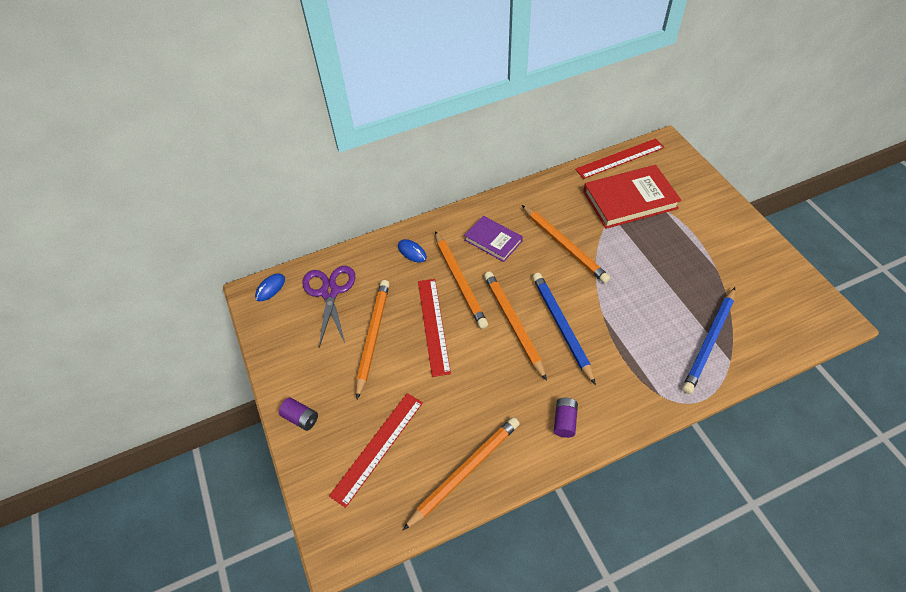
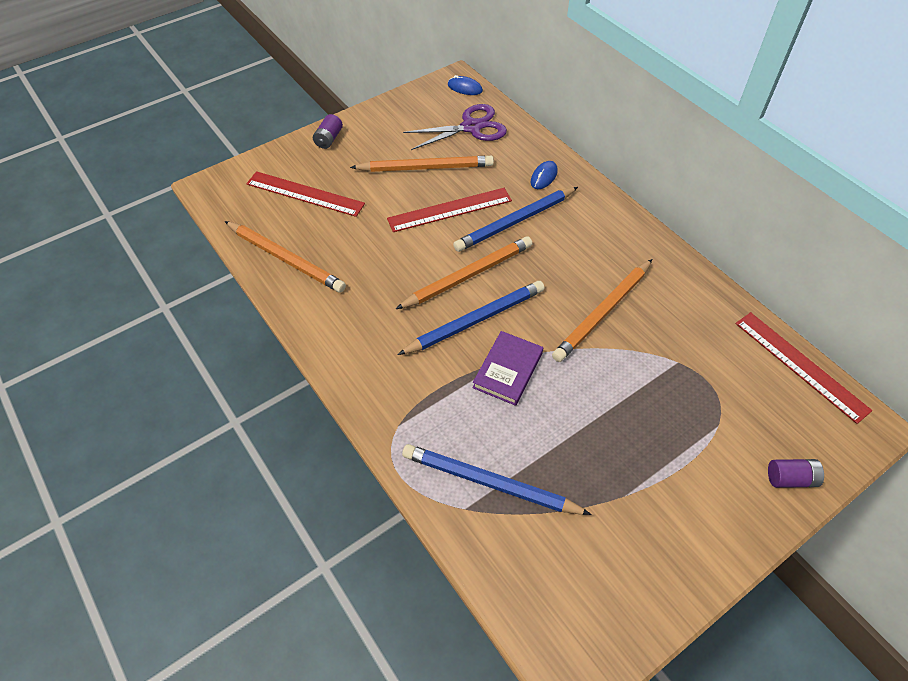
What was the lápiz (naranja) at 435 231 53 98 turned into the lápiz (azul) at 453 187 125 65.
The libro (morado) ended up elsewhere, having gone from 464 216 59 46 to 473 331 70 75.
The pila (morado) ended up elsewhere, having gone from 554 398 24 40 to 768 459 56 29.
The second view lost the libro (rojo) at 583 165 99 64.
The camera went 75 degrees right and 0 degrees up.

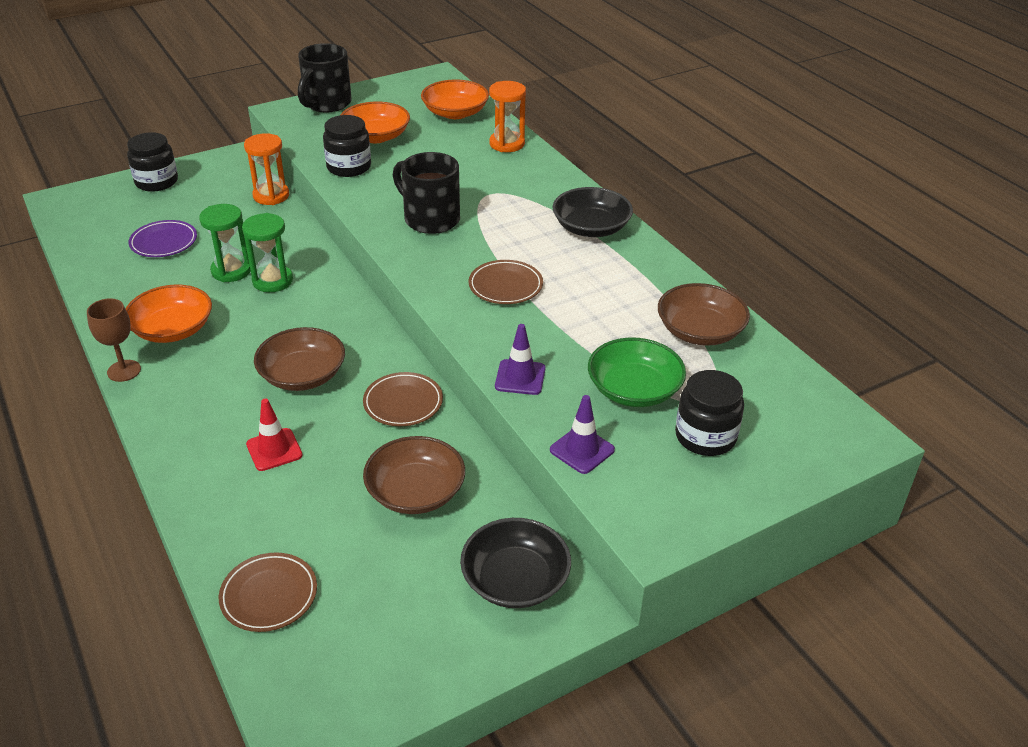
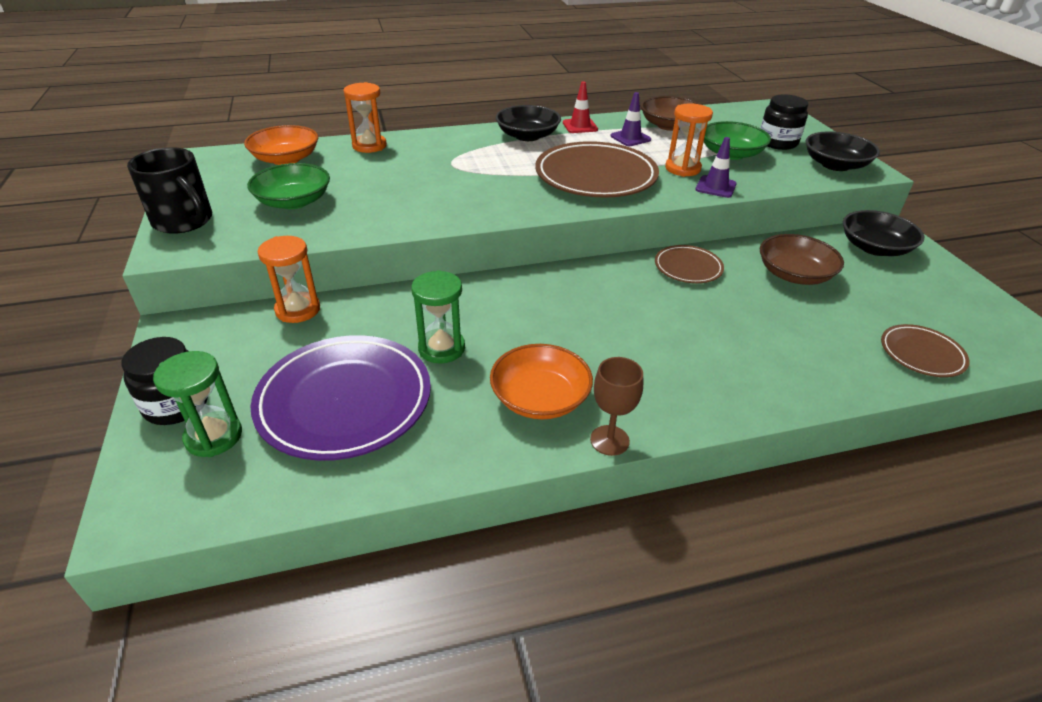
The size of the plato (morado) at 128 220 69 37 changed by a factor of 1.96.
The reloj de arena (verde) ended up elsewhere, having gone from 242 213 51 79 to 153 351 89 106.
The cono de tráfico (rojo) ended up elsewhere, having gone from 246 398 57 73 to 563 81 35 52.
The second view lost the cuenco (marrón) at 254 327 91 64.
The second view lost the tarro (negro) at 323 115 48 62.
What was the cuenco (naranja) at 341 102 69 41 turned into the cuenco (verde) at 247 163 83 46.
The second view lost the taza (negro) at 393 152 67 82.
The size of the plato (marrón) at 469 260 74 44 changed by a factor of 1.96.
The cono de tráfico (morado) ended up elsewhere, having gone from 550 395 65 79 to 610 92 41 54.
The second view gained the reloj de arena (naranja) at 665 103 48 74.
The second view gained the cuenco (negro) at 805 131 75 40.
The camera went 75 degrees left and 0 degrees up.

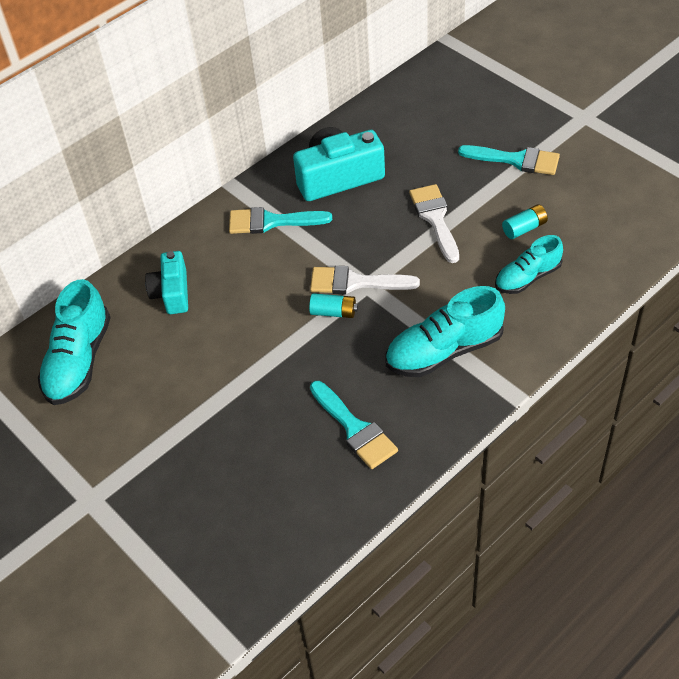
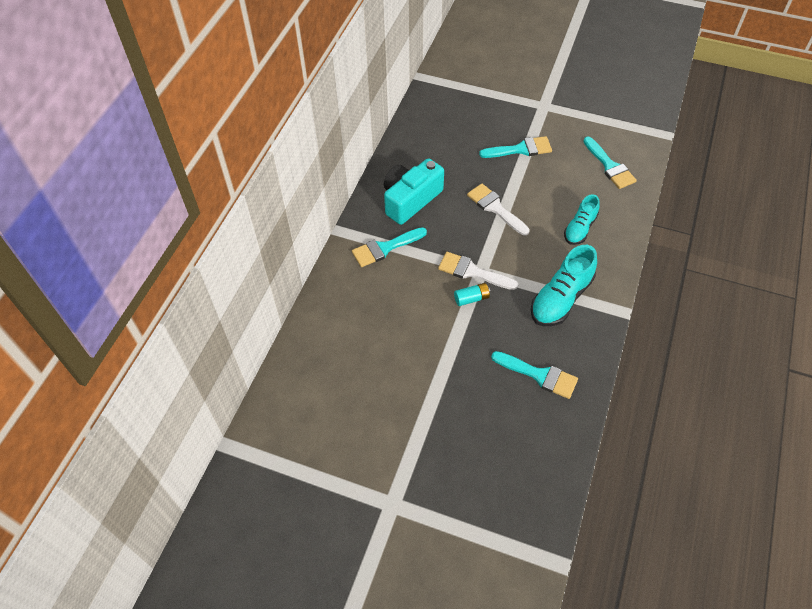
The second view lost the zapato (turquesa) at 38 279 73 126.
The second view lost the cámara (turquesa) at 145 251 43 63.
The pincel (blanco) at 310 266 110 28 ended up facing another way, 45 degrees clockwise from before.
The second view lost the pila (turquesa) at 502 204 46 35.
The second view gained the pincel (turquesa) at 583 137 54 52.
The camera went 30 degrees left and 5 degrees up.

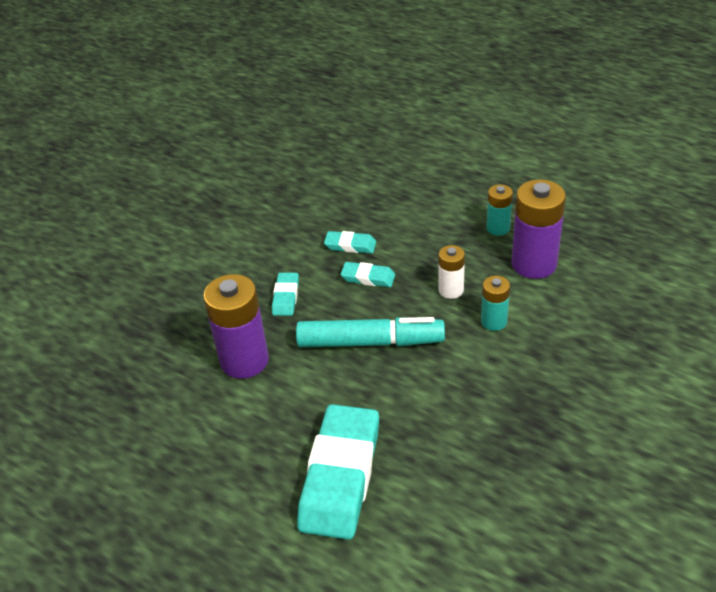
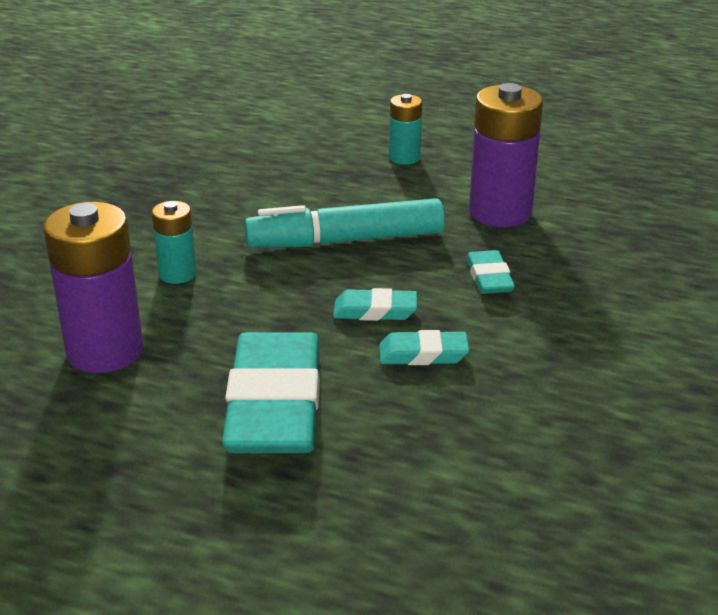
The goma de borrar (turquesa) ended up elsewhere, having gone from 297 404 82 136 to 222 332 98 121.
The second view lost the pila (blanco) at 438 245 27 54.
The pila (turquesa) ended up elsewhere, having gone from 486 184 27 52 to 389 94 33 71.
The camera went 165 degrees right and 10 degrees down.

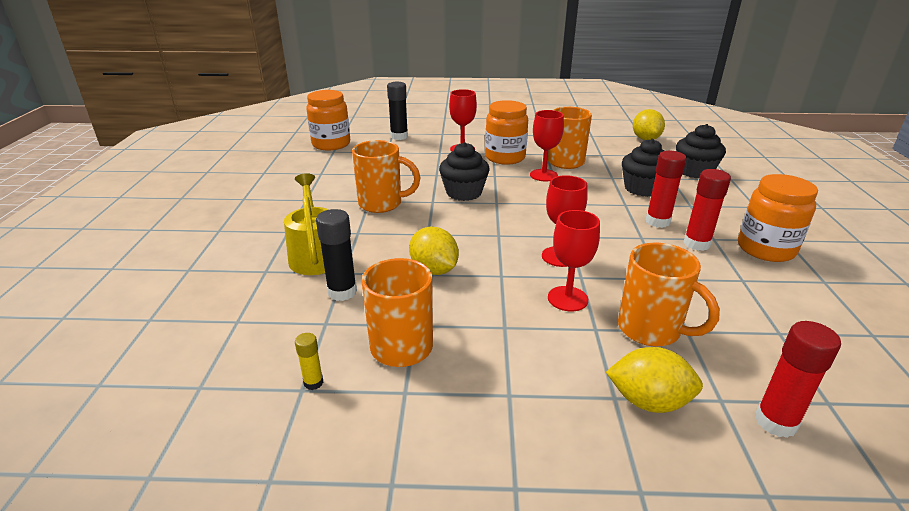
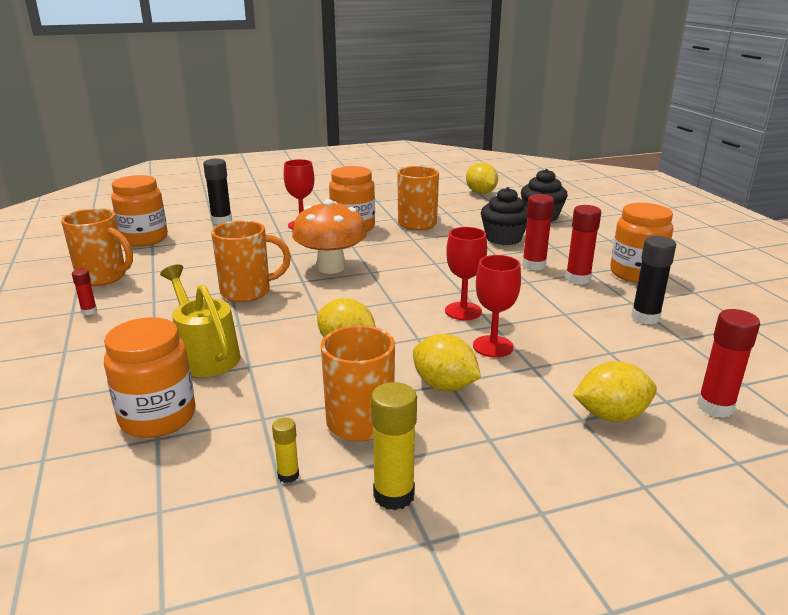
The barra de pegamento (negro) ended up elsewhere, having gone from 316 209 41 92 to 631 236 45 89.
Where the magdalena (negro) stood at 439 142 51 59, the seta (naranja) came to stand at 292 199 75 75.
The second view lost the copa (rojo) at 530 110 34 71.
The taza (naranja) ended up elsewhere, having gone from 618 243 102 103 to 61 208 72 78.
The second view gained the barra de pegamento (rojo) at 72 269 25 46.
The second view gained the tarro (naranja) at 104 317 92 121.
The second view gained the barra de pegamento (amarillo) at 371 382 46 128.
The second view gained the limón (amarillo) at 413 334 68 57.
The camera went 20 degrees left and 5 degrees down.

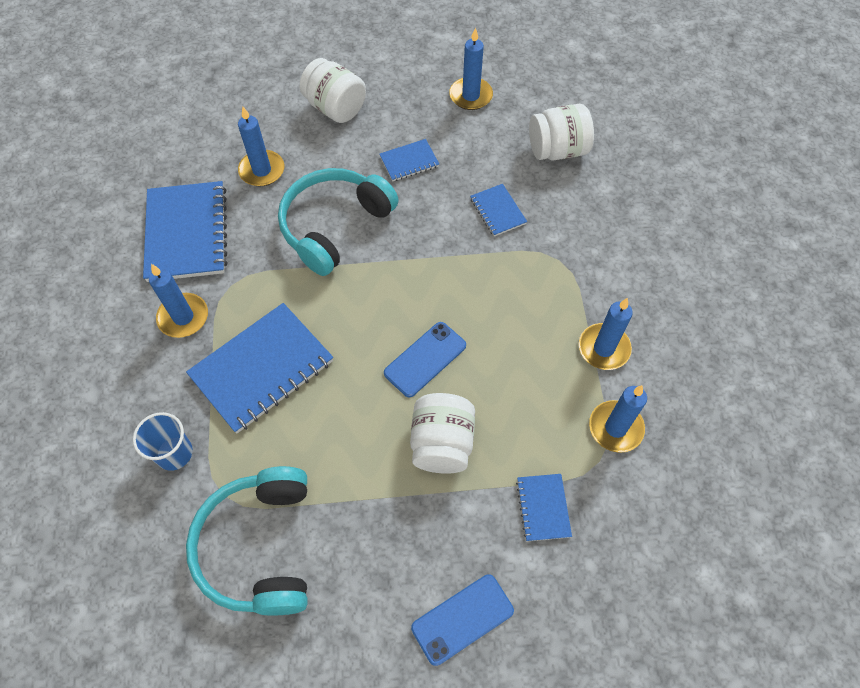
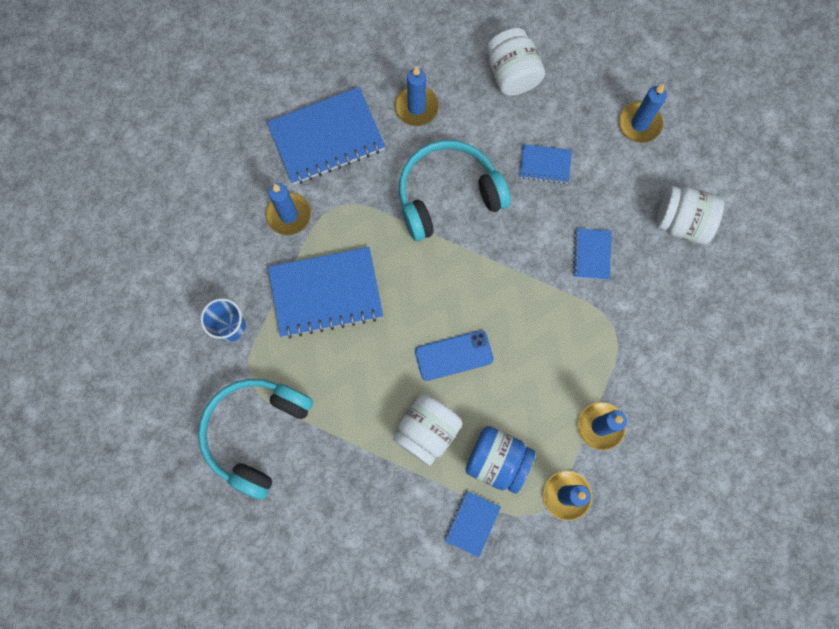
The cuaderno (azul) at 143 181 85 101 ended up facing another way, 45 degrees clockwise from before.
The second view lost the móvil (azul) at 411 574 103 92.
The second view gained the tarro (azul) at 465 426 71 68.
The camera went 30 degrees right and 15 degrees up.

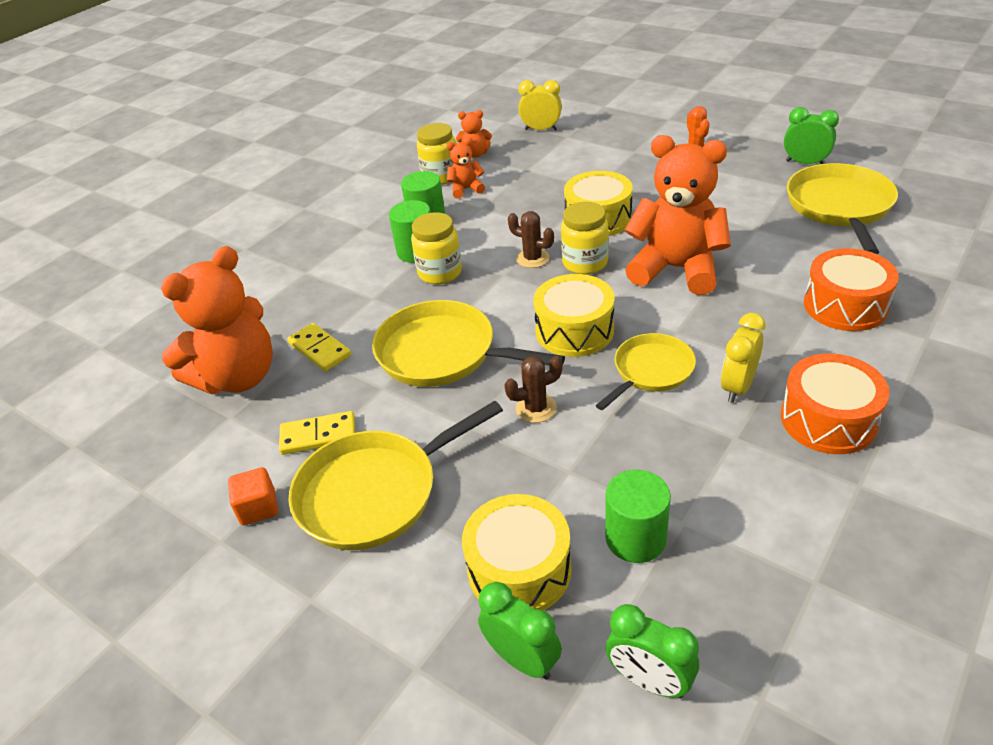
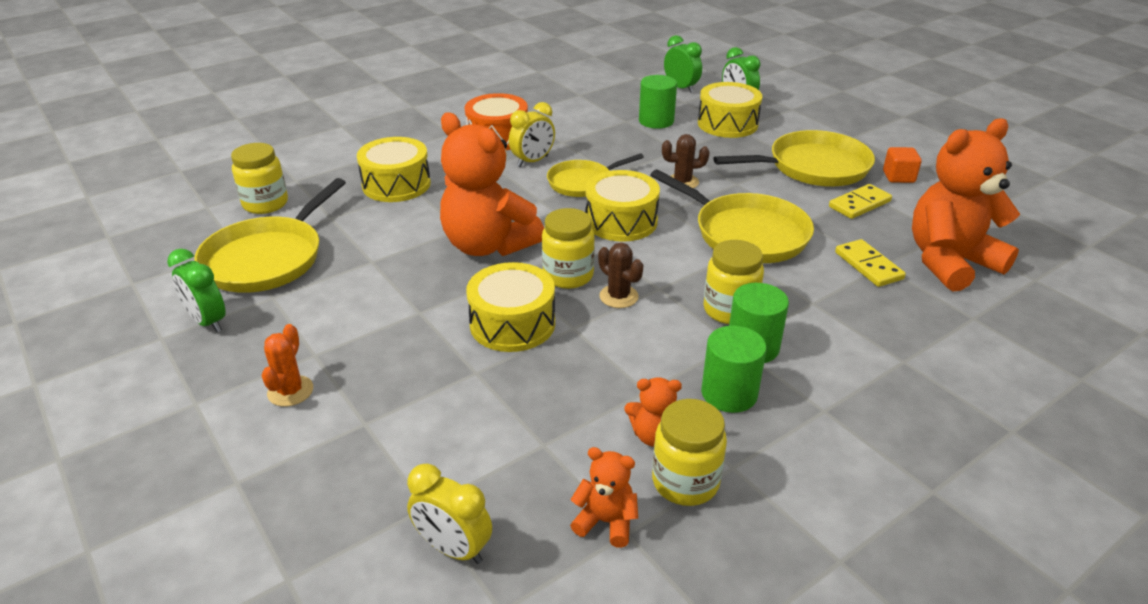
The ficha de dominó (amarillo) at 279 411 77 44 ended up facing another way, 45 degrees counterclockwise from before.
What was the tambor (naranja) at 804 248 95 83 turned into the tambor (amarillo) at 357 137 74 65.
The second view gained the tarro (amarillo) at 231 143 57 71.
The camera went 165 degrees left and 5 degrees down.

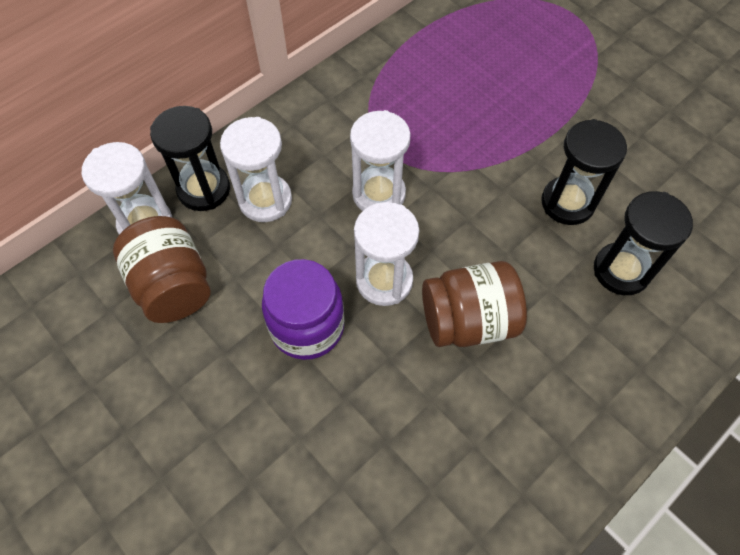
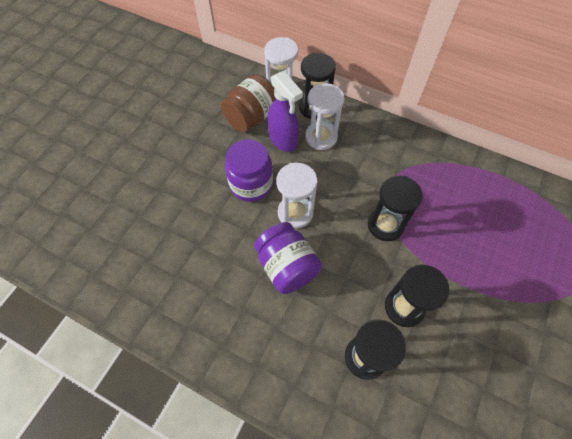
The second view lost the reloj de arena (blanco) at 350 110 61 101.
What was the tarro (marrón) at 422 261 105 86 turned into the tarro (morado) at 255 222 67 72.
The second view gained the pulverizador (morado) at 268 71 35 81.
The second view gained the reloj de arena (negro) at 368 176 55 65.
The camera went 70 degrees right and 0 degrees up.

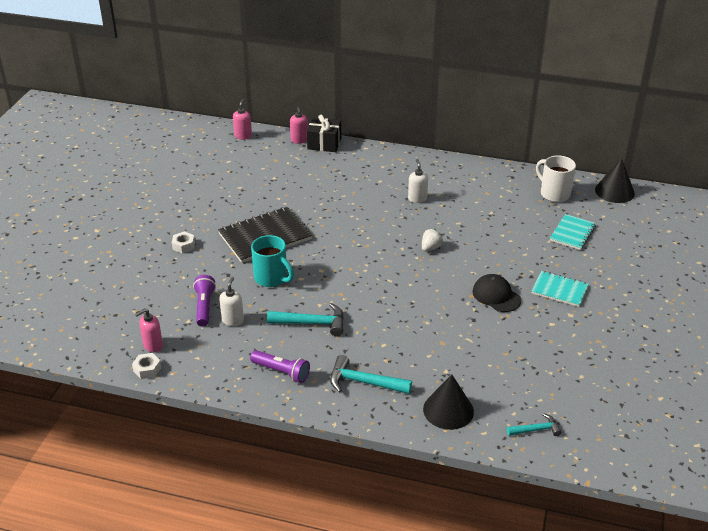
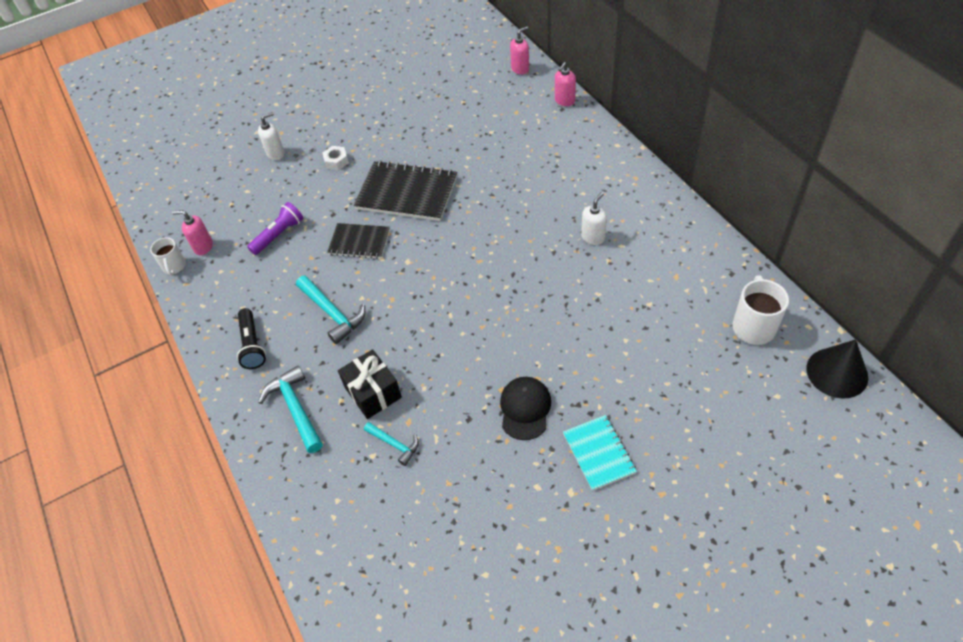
Where the tuerca (blanco) stood at 132 353 29 26, the taza (blanco) came to stand at 150 237 36 39.
The dispensador de jabón (blanco) ended up elsewhere, having gone from 219 277 25 49 to 258 112 26 48.
What was the lámpara de mano (morado) at 250 350 60 33 turned into the lámpara de mano (negro) at 237 308 29 61.
Where the taza (turquesa) stood at 251 235 43 52, the cuaderno (negro) came to stand at 327 223 63 36.
The regalo (negro) ended up elsewhere, having gone from 307 115 34 37 to 338 349 64 70.
The second view lost the fresa (blanco) at 422 229 21 22.
The second view lost the cono (negro) at 423 374 51 56.
The martillo (turquesa) ended up elsewhere, having gone from 507 413 55 23 to 364 422 55 44.
The second view lost the cuaderno (turquesa) at 550 214 46 36.
The camera went 50 degrees right and 15 degrees up.

